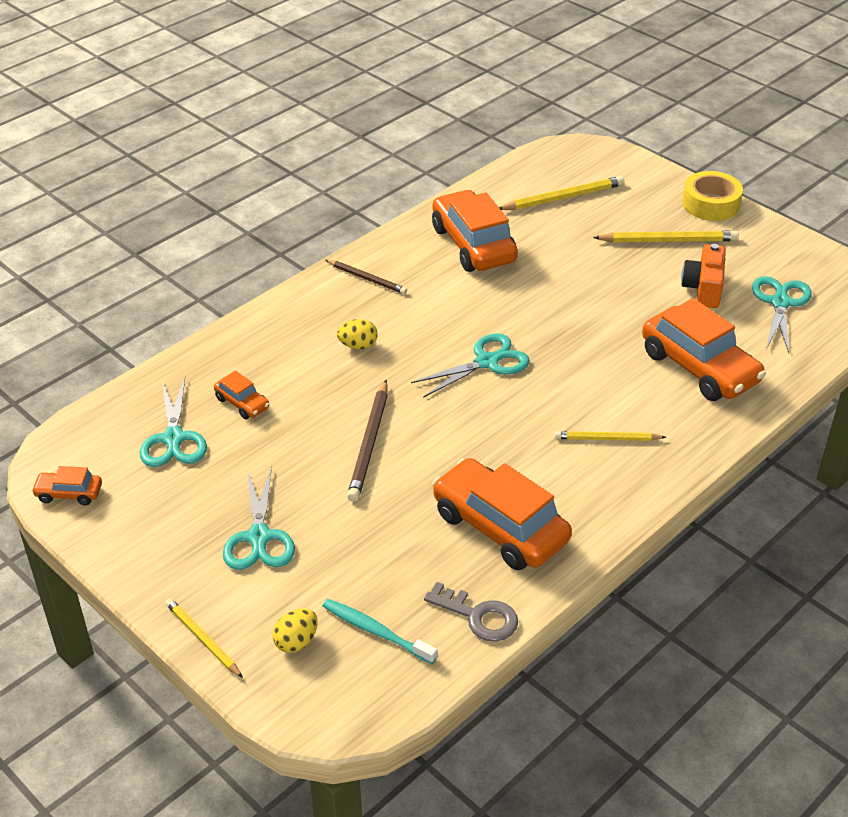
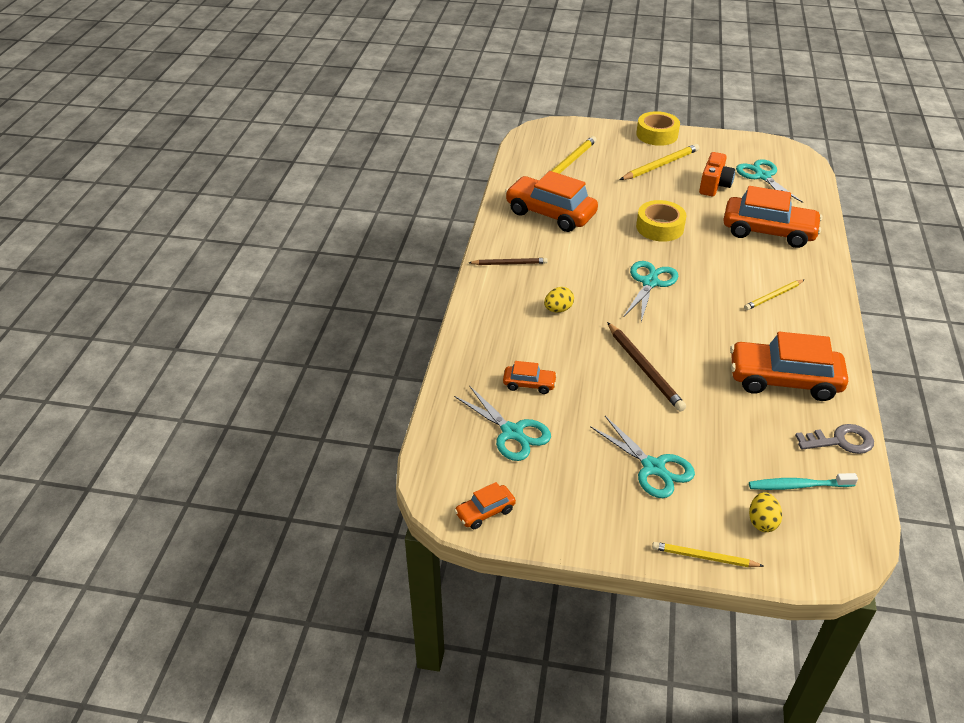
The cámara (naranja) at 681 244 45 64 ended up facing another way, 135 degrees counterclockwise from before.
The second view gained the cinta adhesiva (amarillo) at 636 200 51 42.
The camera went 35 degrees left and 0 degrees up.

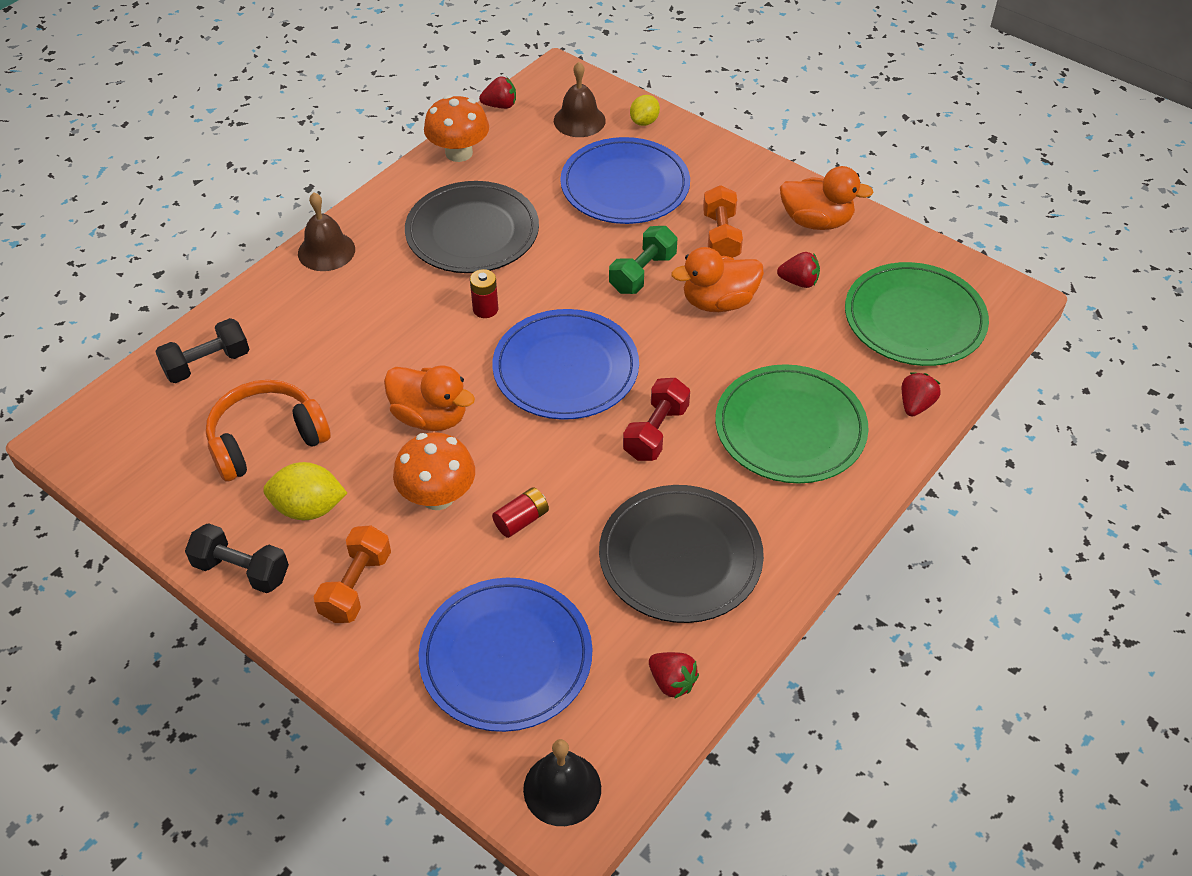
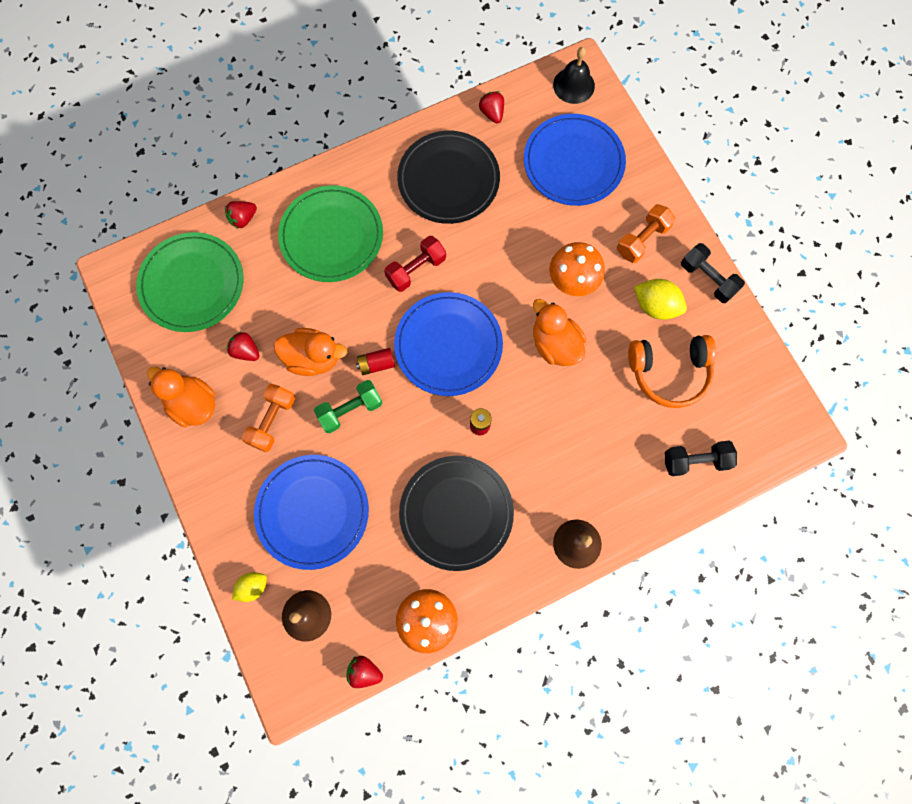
The pila (rojo) ended up elsewhere, having gone from 492 487 57 51 to 356 348 39 27.
The camera went 155 degrees left and 25 degrees up.

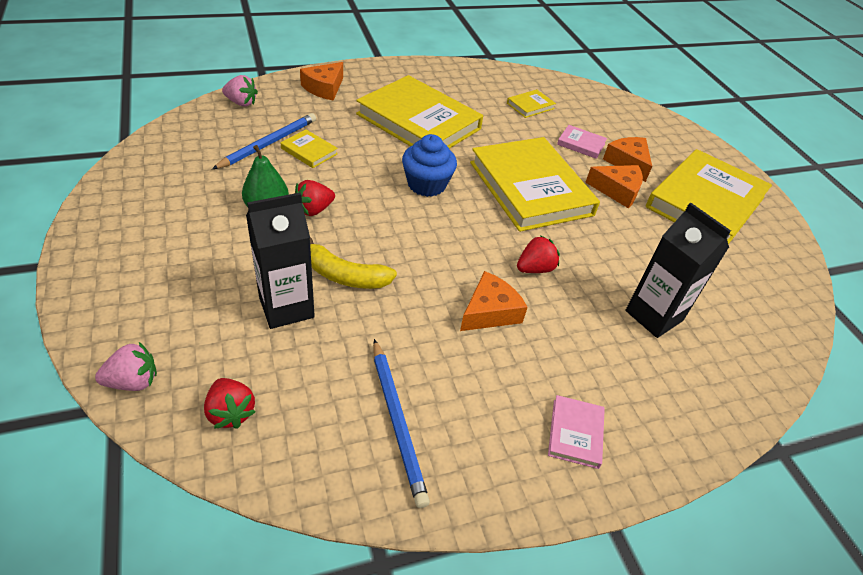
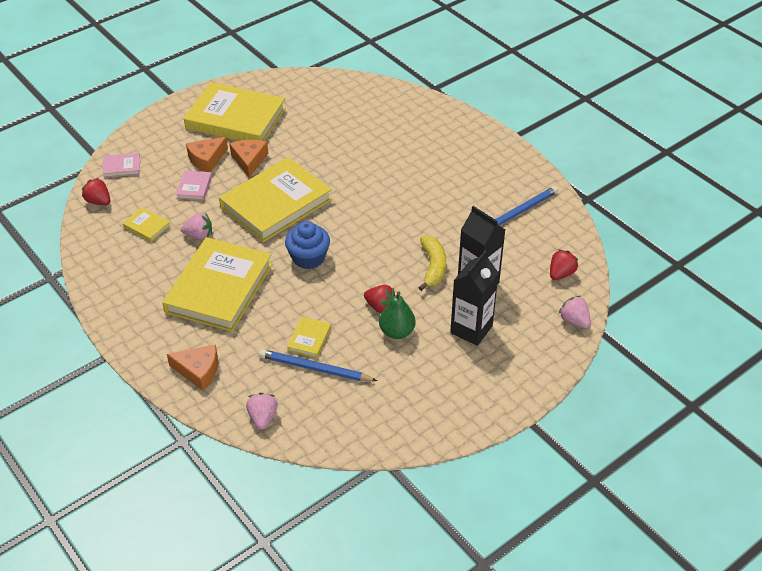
The second view lost the queso (naranja) at 460 271 68 60.
The fresa (rojo) ended up elsewhere, having gone from 517 235 43 38 to 82 178 28 27.
The libro (rosa) ended up elsewhere, having gone from 548 395 57 74 to 103 153 37 25.
The cartón de leche (negro) ended up elsewhere, having gone from 625 203 106 135 to 450 251 49 95.
The second view gained the fresa (rosa) at 181 213 31 27.
The camera went 105 degrees left and 0 degrees up.

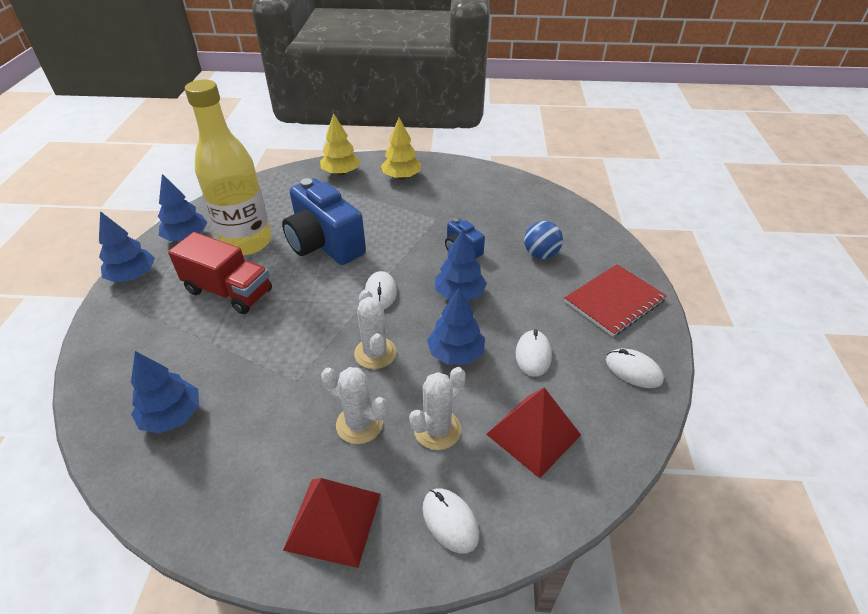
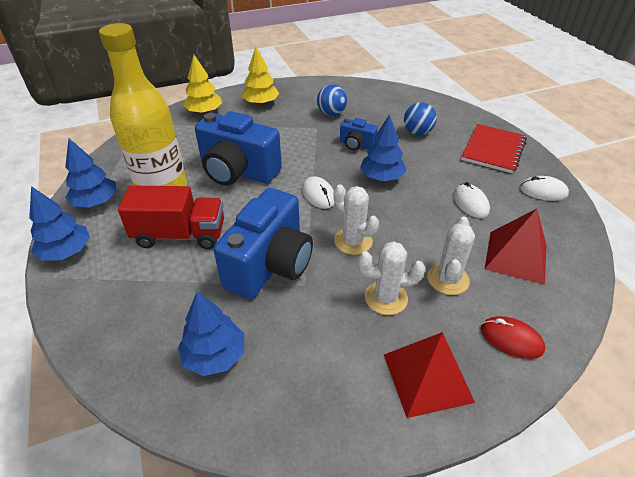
What was the ratón (blanco) at 422 488 57 66 turned into the ratón (rojo) at 481 316 64 43.
The second view lost the árbol (azul) at 427 288 58 77.
The second view gained the cámara (azul) at 213 188 100 111.
The second view gained the pelota (azul) at 317 84 30 32.
The camera went 25 degrees left and 0 degrees up.

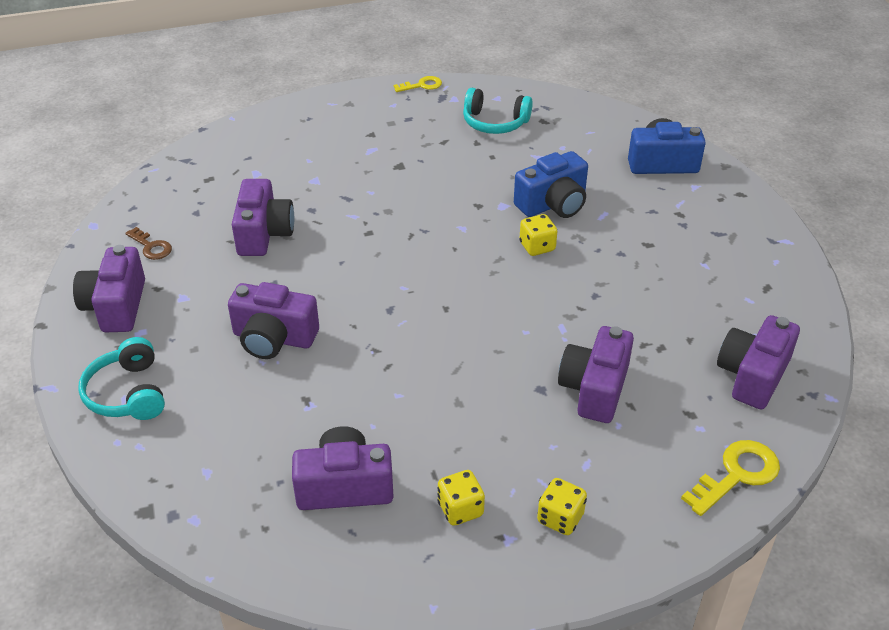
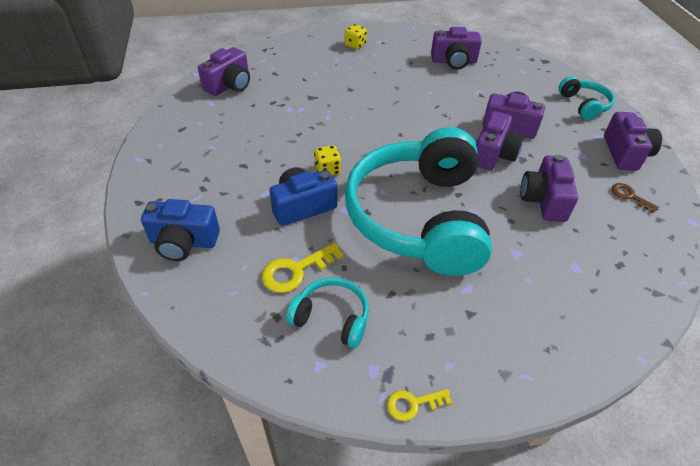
The second view lost the dado (amarillo) at 437 470 48 56.
The cámara (morado) ended up elsewhere, having gone from 558 326 76 97 to 476 111 48 59.
The llave (amarillo) ended up elsewhere, having gone from 681 440 99 76 to 262 242 82 51.
The second view gained the auriculares (turquesa) at 345 127 147 149.
The camera went 175 degrees left and 5 degrees up.

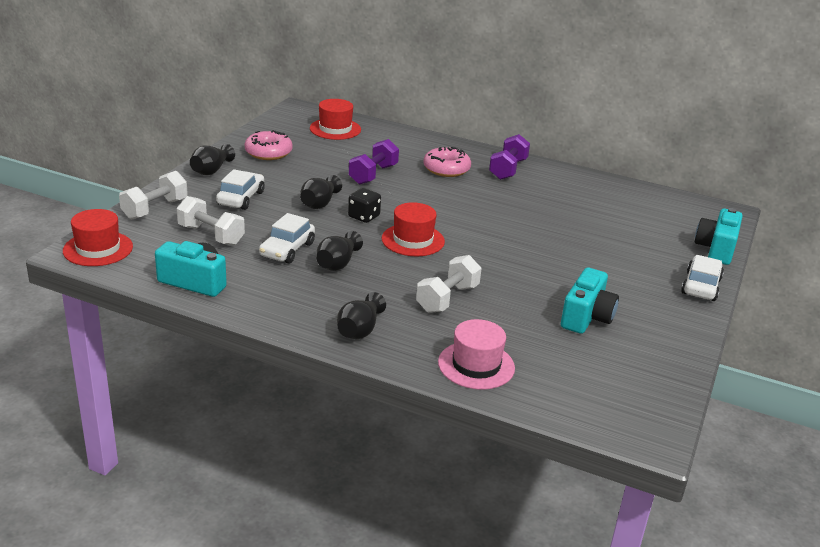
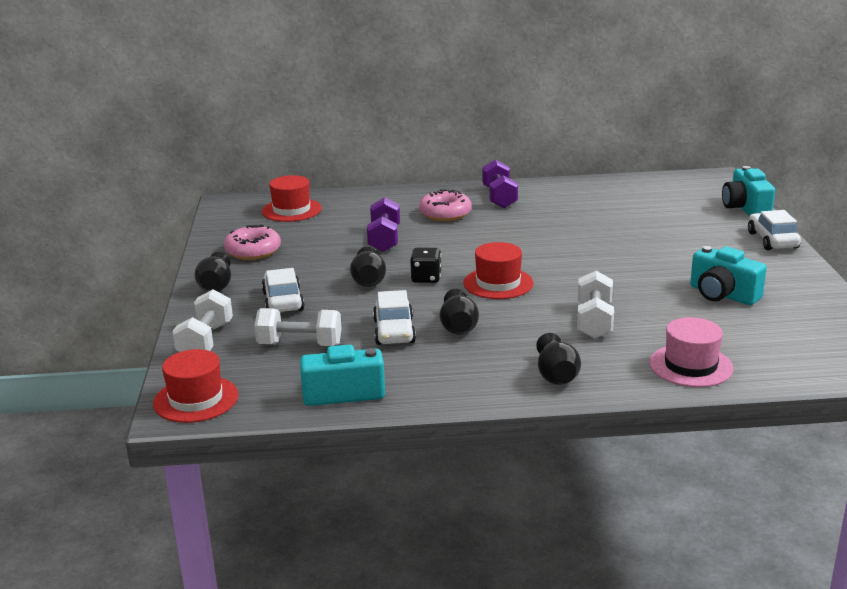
The cámara (turquesa) at 561 267 58 67 ended up facing another way, 135 degrees clockwise from before.
The camera went 25 degrees left and 5 degrees down.

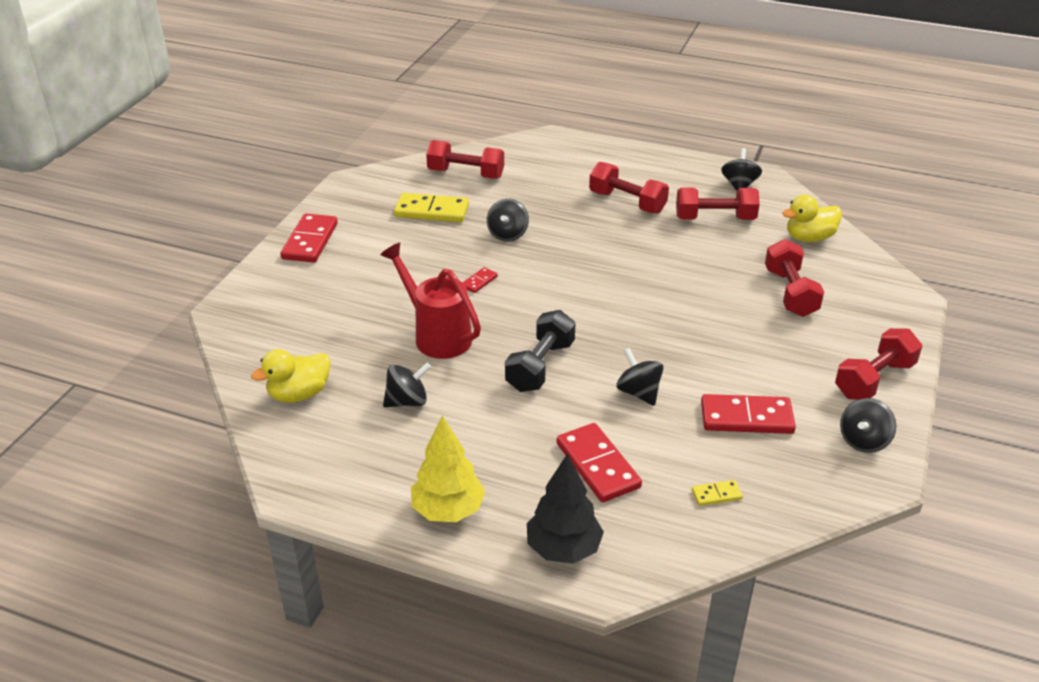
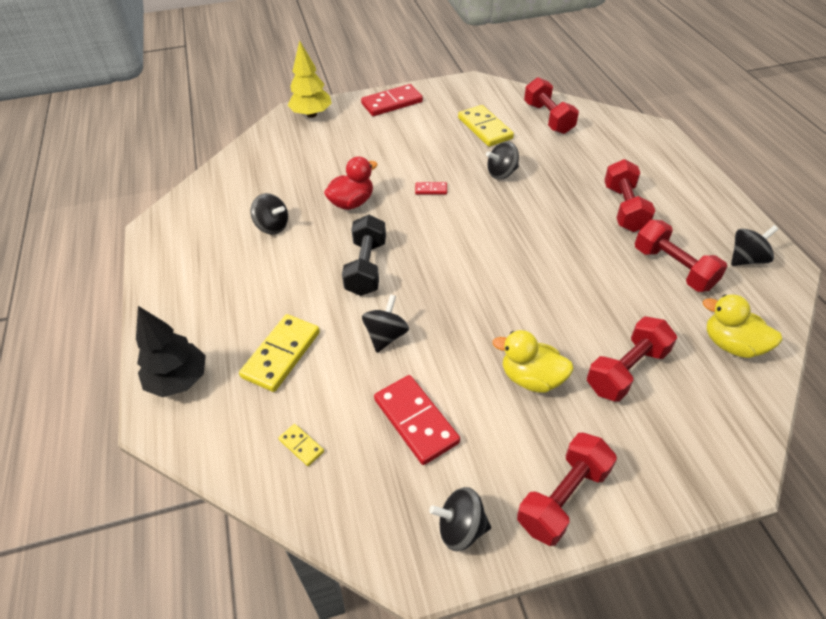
The pato (amarillo) ended up elsewhere, having gone from 251 349 80 54 to 493 330 81 63.
Where the regadera (rojo) stood at 380 243 101 116, the pato (rojo) came to stand at 324 156 54 54.
The árbol (amarillo) ended up elsewhere, having gone from 411 415 74 107 to 287 40 45 78.
The mancuerna (negro) at 505 310 71 82 ended up facing another way, 75 degrees counterclockwise from before.
What was the ficha de dominó (rojo) at 557 423 85 79 turned into the ficha de dominó (amarillo) at 239 314 81 78.
The mancuerna (rojo) at 835 328 87 72 ended up facing another way, 60 degrees counterclockwise from before.
The camera went 55 degrees right and 10 degrees up.

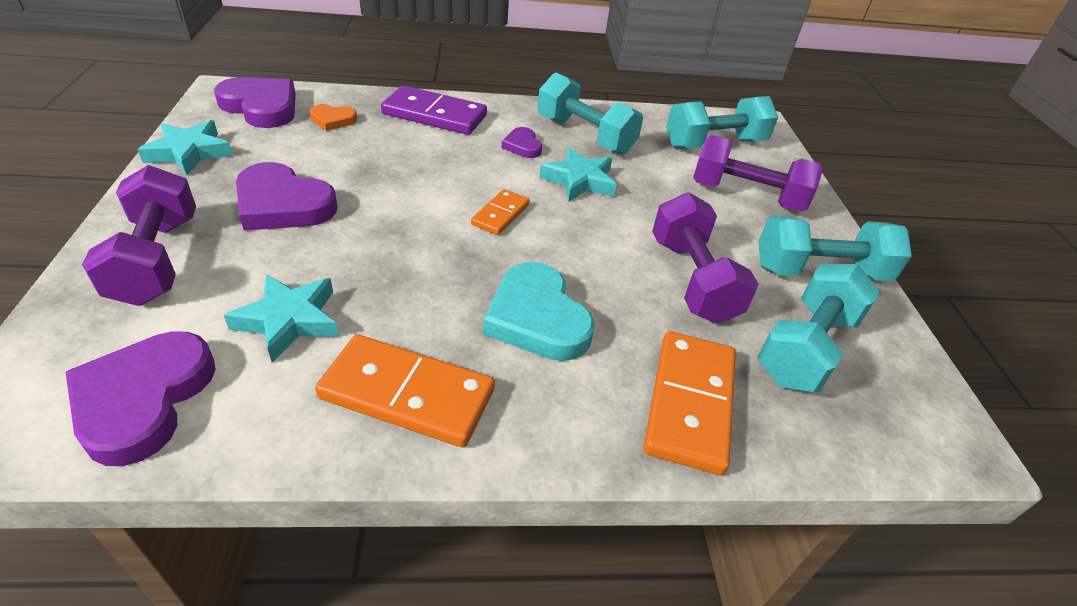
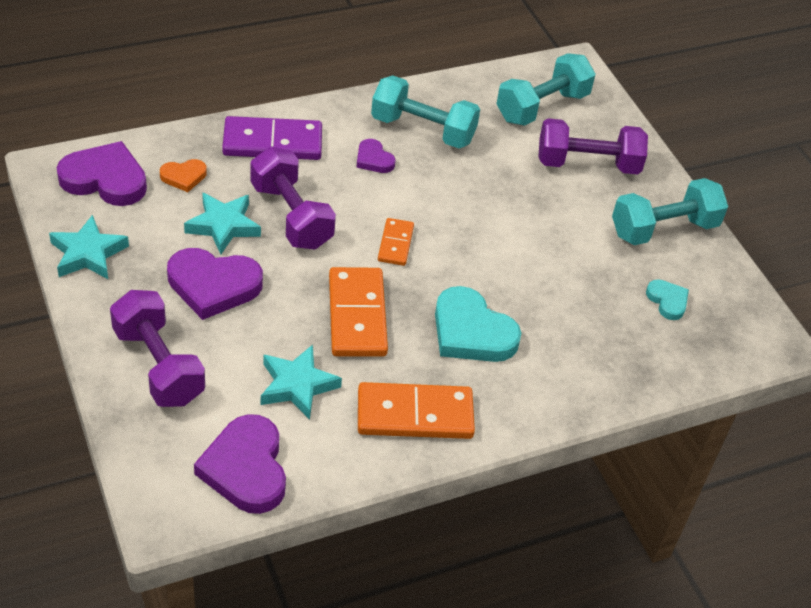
The estrella (turquesa) ended up elsewhere, having gone from 539 147 78 55 to 184 193 77 61.
The ficha de dominó (naranja) ended up elsewhere, having gone from 644 331 92 144 to 329 267 59 90.
The mancuerna (morado) ended up elsewhere, having gone from 652 192 107 132 to 251 147 85 103.
Where the mancuerna (turquesa) stood at 757 264 123 128, the corazón (turquesa) came to stand at 646 279 43 41.
The camera went 20 degrees left and 5 degrees up.

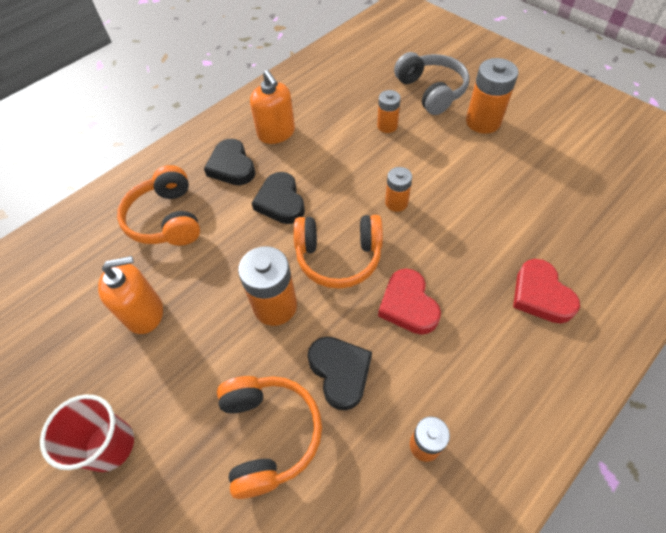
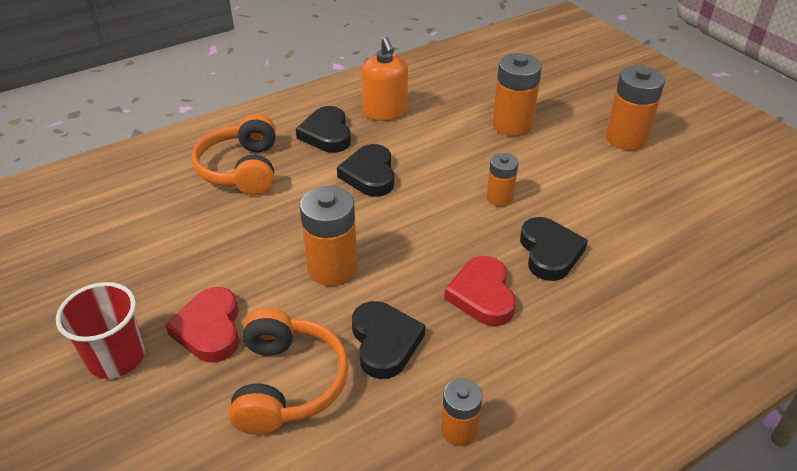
The second view lost the dispensador de jabón (naranja) at 98 256 65 78.
The second view lost the auriculares (naranja) at 294 215 89 74.
The size of the pila (naranja) at 377 90 24 43 changed by a factor of 1.68.
The second view lost the auriculares (gris) at 394 52 76 63.
The corazón (rojo) ended up elsewhere, having gone from 513 259 67 65 to 165 287 74 75.
The second view gained the corazón (negro) at 520 217 68 64.
The camera went 10 degrees right and 15 degrees down.

